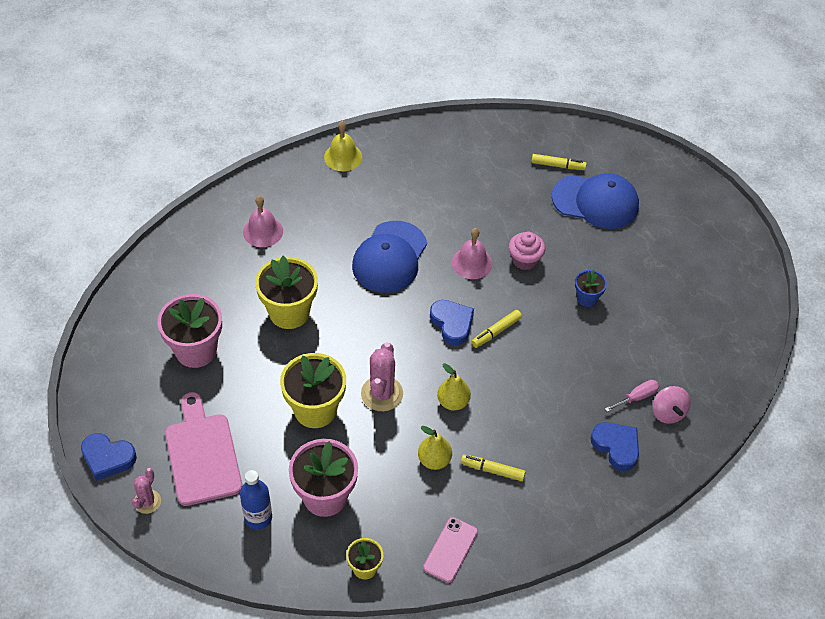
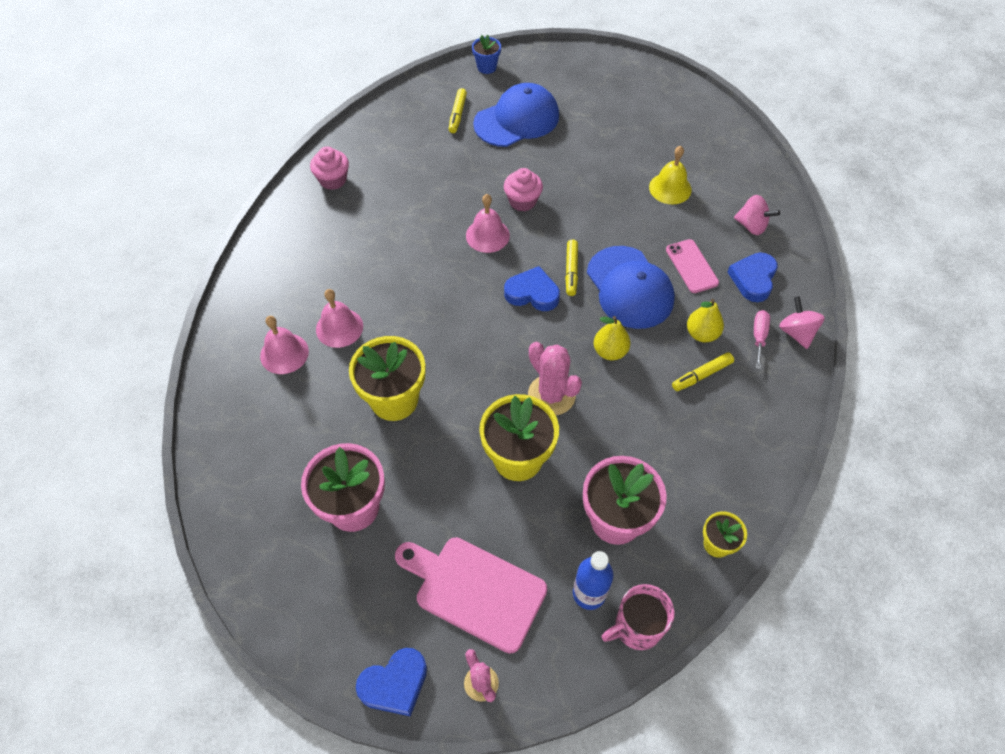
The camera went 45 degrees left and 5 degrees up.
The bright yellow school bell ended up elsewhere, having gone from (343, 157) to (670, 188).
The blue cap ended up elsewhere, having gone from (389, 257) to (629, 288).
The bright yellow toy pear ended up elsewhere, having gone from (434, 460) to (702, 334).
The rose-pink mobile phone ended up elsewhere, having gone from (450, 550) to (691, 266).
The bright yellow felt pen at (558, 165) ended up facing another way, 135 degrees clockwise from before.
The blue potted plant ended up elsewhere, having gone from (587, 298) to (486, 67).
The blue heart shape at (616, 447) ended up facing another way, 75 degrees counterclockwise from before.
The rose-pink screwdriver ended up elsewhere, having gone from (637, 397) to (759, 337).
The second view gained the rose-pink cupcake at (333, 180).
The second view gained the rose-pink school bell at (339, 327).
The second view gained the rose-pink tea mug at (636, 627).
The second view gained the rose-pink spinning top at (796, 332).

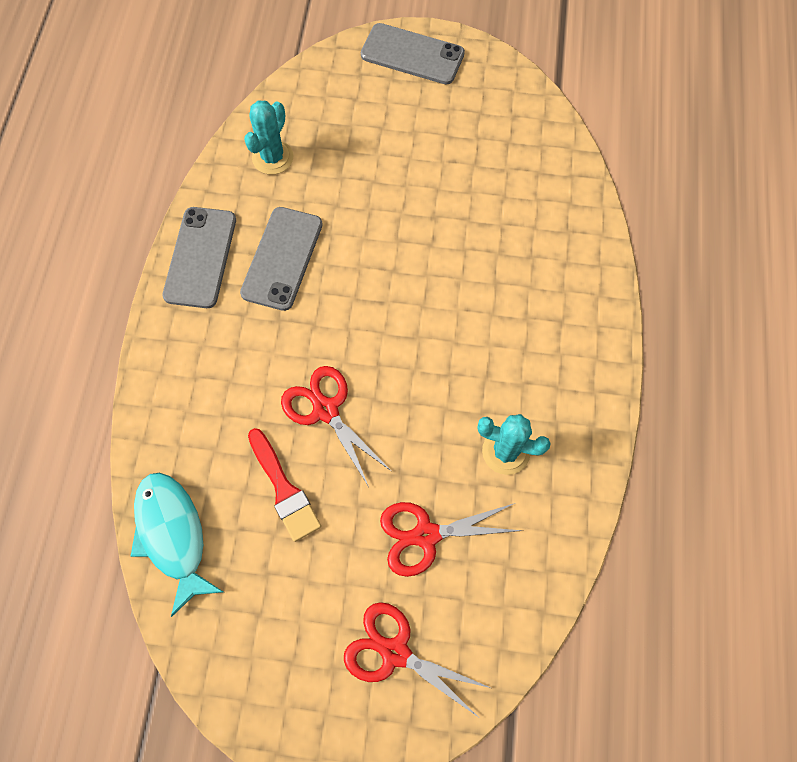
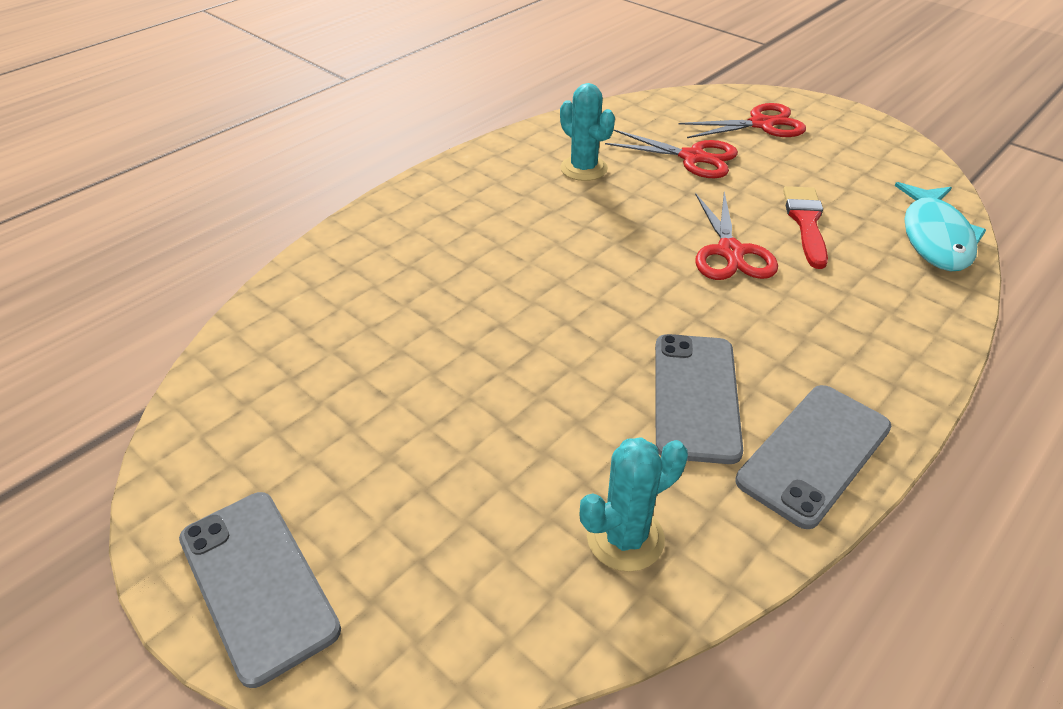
The camera went 145 degrees left and 25 degrees down.
The ash-grey mobile phone at (282, 258) ended up facing another way, 45 degrees counterclockwise from before.
The scarlet scissors at (395, 652) ended up facing another way, 75 degrees counterclockwise from before.

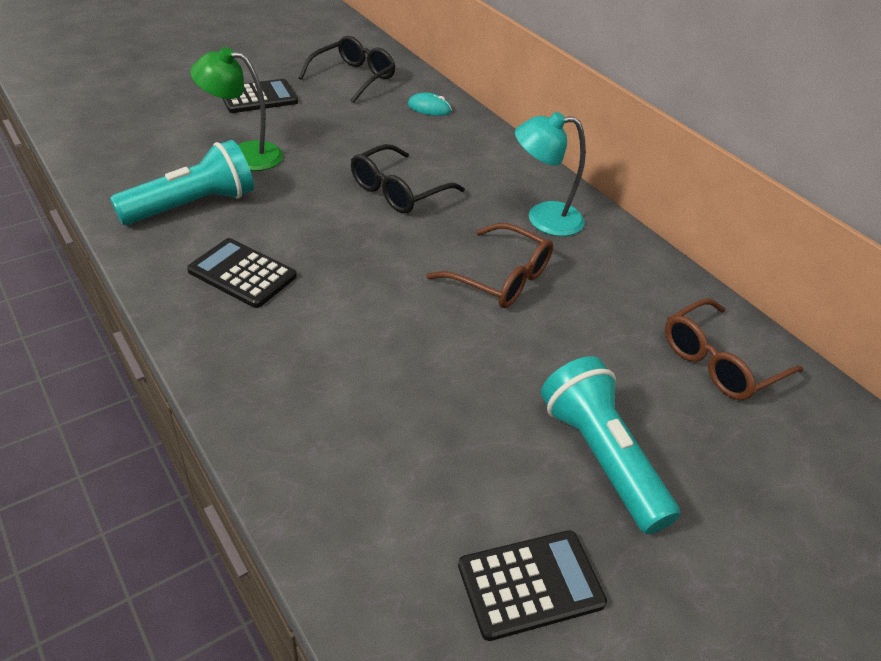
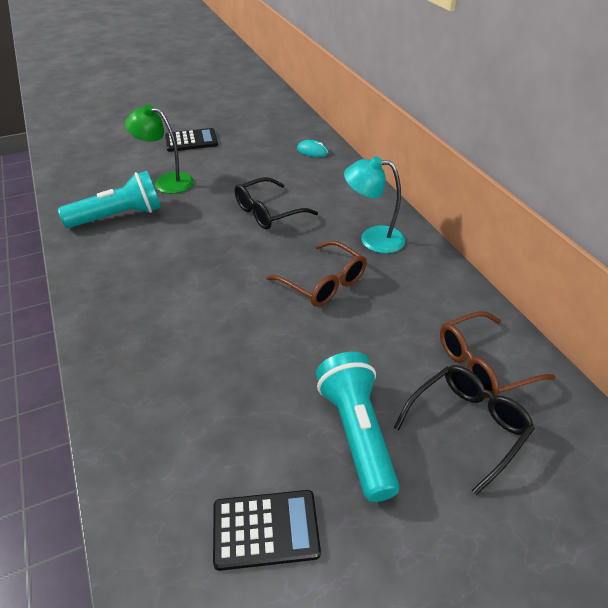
The camera went 15 degrees right and 0 degrees up.
The second view lost the jet-black calculator at (242, 274).
The jet-black glasses ended up elsewhere, having gone from (353, 78) to (467, 426).

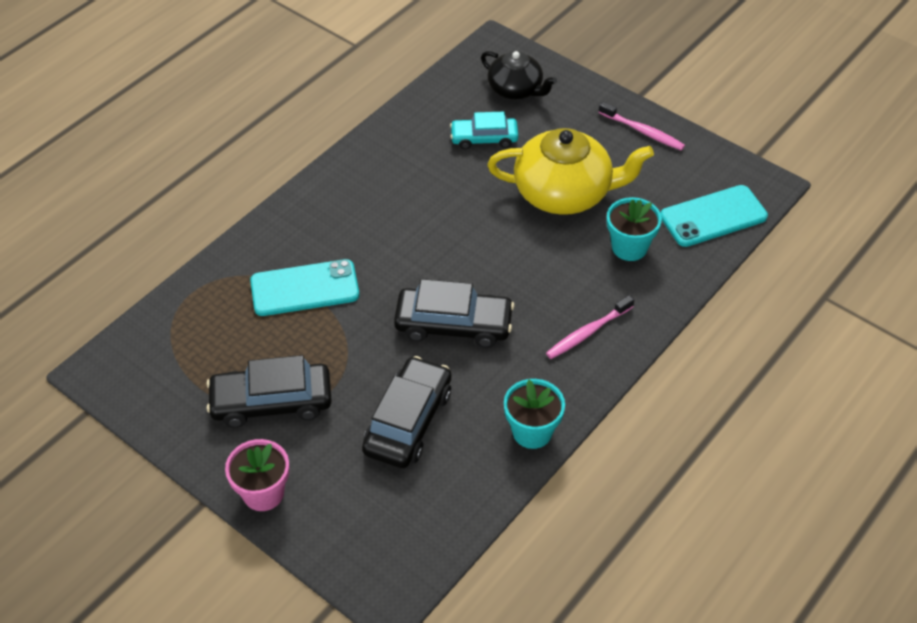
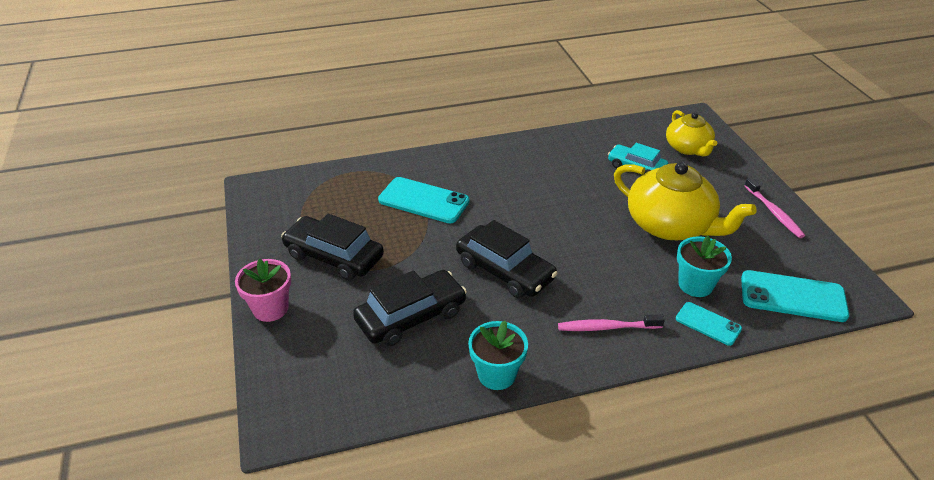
The camera went 35 degrees right and 10 degrees down.
What was the jet-black teapot at (516, 89) turned into the bright yellow teapot at (688, 148).
The second view gained the teal mobile phone at (708, 324).

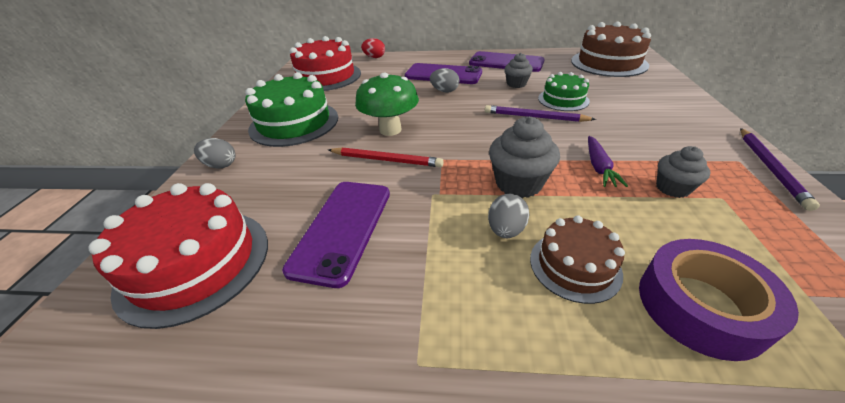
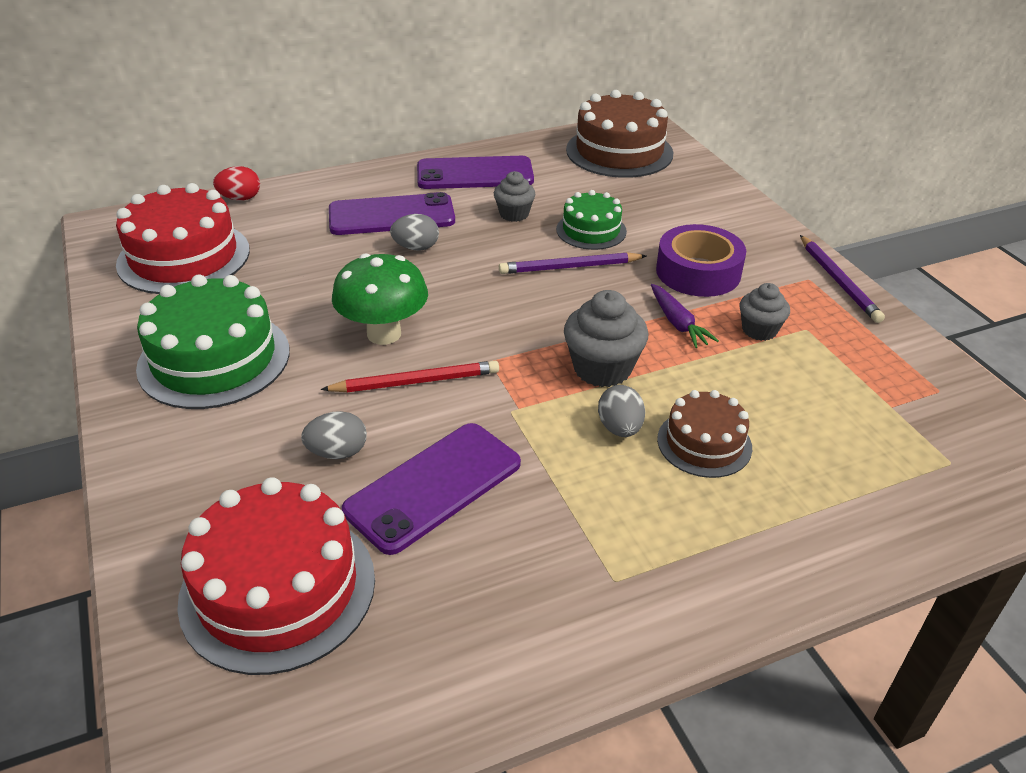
The camera went 30 degrees left and 0 degrees up.
The ash-grey toy egg ended up elsewhere, having gone from (221, 165) to (338, 452).
The purple mobile phone at (342, 229) ended up facing another way, 60 degrees clockwise from before.
The purple roll of tape ended up elsewhere, having gone from (700, 306) to (698, 272).

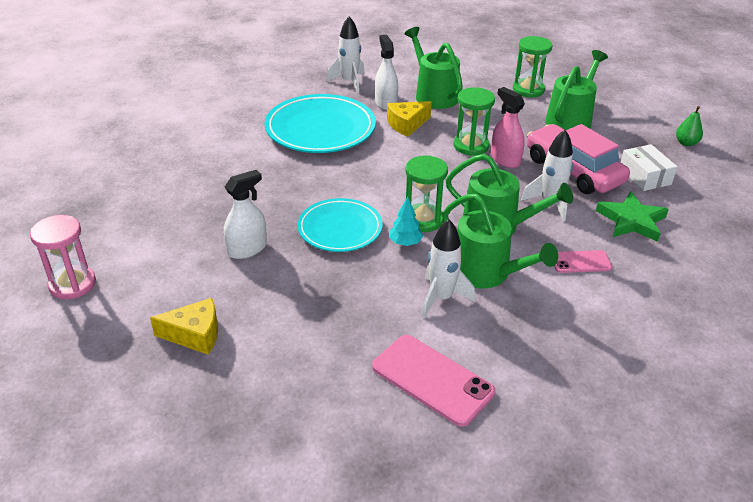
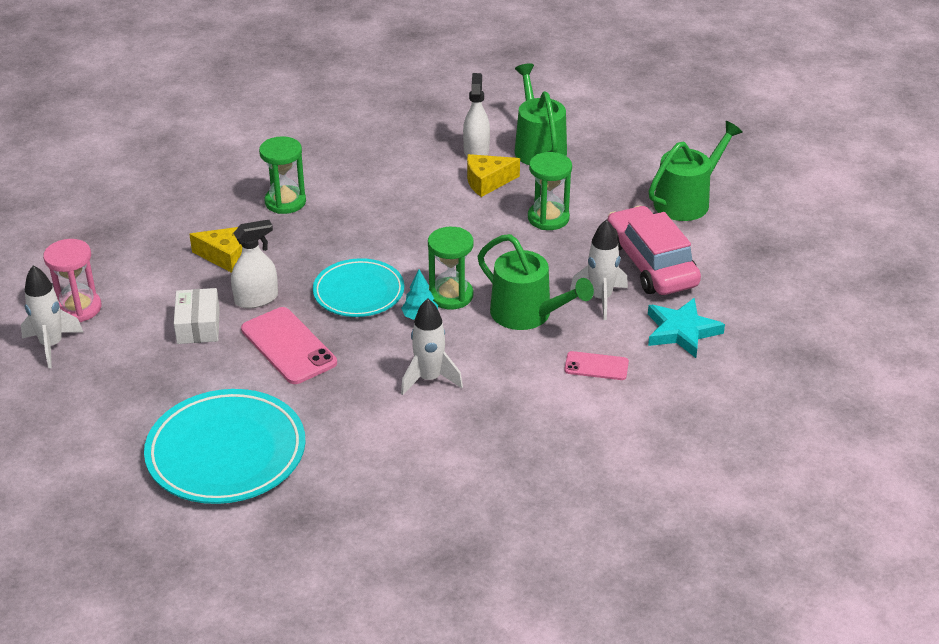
The camera went 15 degrees right and 0 degrees up.
The bright yellow cheese ended up elsewhere, having gone from (195, 335) to (226, 256).
The teal plate ended up elsewhere, having gone from (320, 129) to (226, 453).
The pure white rocket ended up elsewhere, having gone from (349, 82) to (52, 345).
The rose-pink mobile phone ended up elsewhere, having gone from (432, 380) to (288, 346).
The second view lost the emerald watering pot at (486, 273).
The second view lost the rose-pink sprayer at (505, 160).
The emerald hourglass ended up elsewhere, having gone from (528, 90) to (285, 202).
What was the emerald five-pointed star at (631, 221) turned into the teal five-pointed star at (681, 331).
The pure white package ended up elsewhere, having gone from (645, 176) to (198, 326).
The second view lost the emerald toy pear at (686, 143).

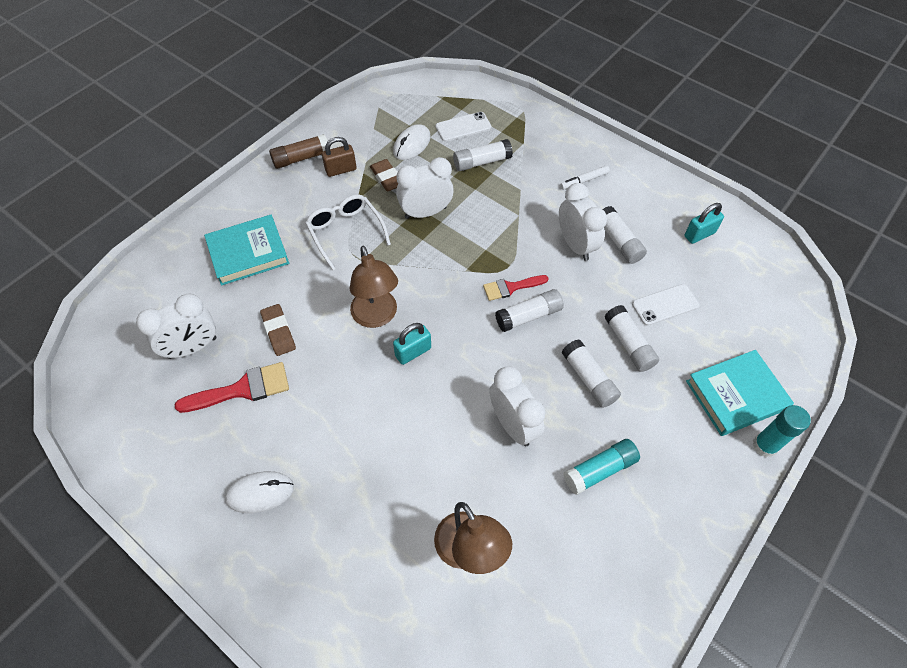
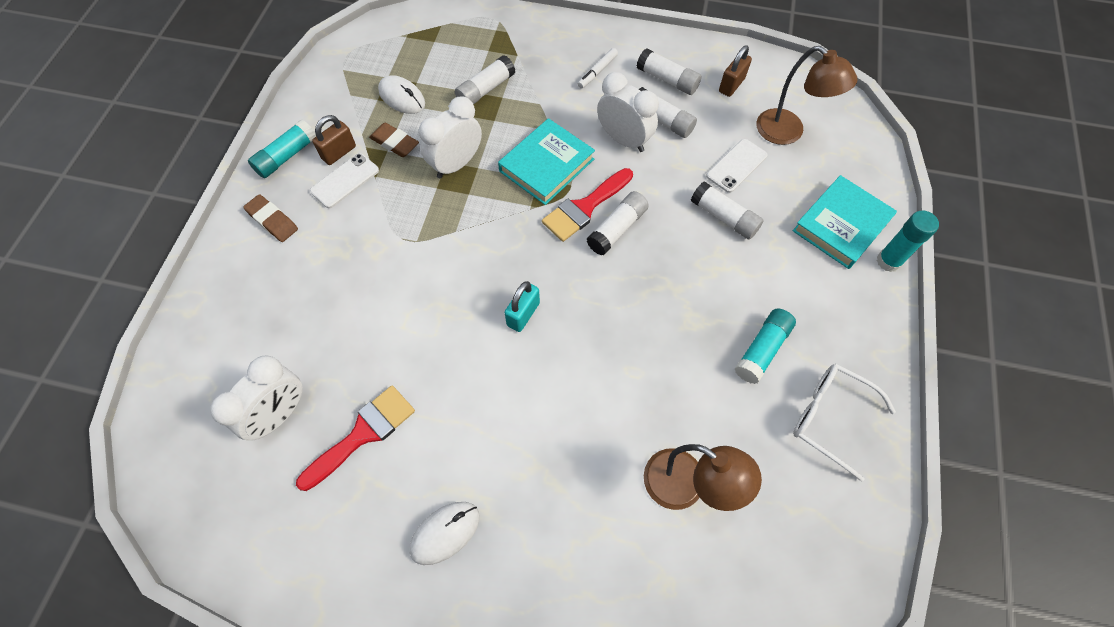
The camera went 25 degrees left and 5 degrees up.
The teal book ended up elsewhere, having gone from (248, 253) to (546, 165).
The russet gum eraser ended up elsewhere, having gone from (279, 332) to (272, 221).
What was the russet glue stick at (301, 158) turned into the teal glue stick at (286, 156).
The pure white glasses ended up elsewhere, having gone from (345, 232) to (830, 418).
The russet desk lamp ended up elsewhere, having gone from (376, 317) to (788, 133).
The pure white mouse at (412, 145) ended up facing another way, 60 degrees counterclockwise from before.
The pure white mobile phone ended up elsewhere, having gone from (463, 127) to (345, 181).
The size of the scarlet paintbrush at (511, 287) changed by a factor of 1.52.
The second view lost the pure white bedside clock at (513, 425).
The pure white glue stick ended up elsewhere, having gone from (588, 378) to (667, 80).
What was the teal padlock at (699, 234) turned into the russet padlock at (731, 85).

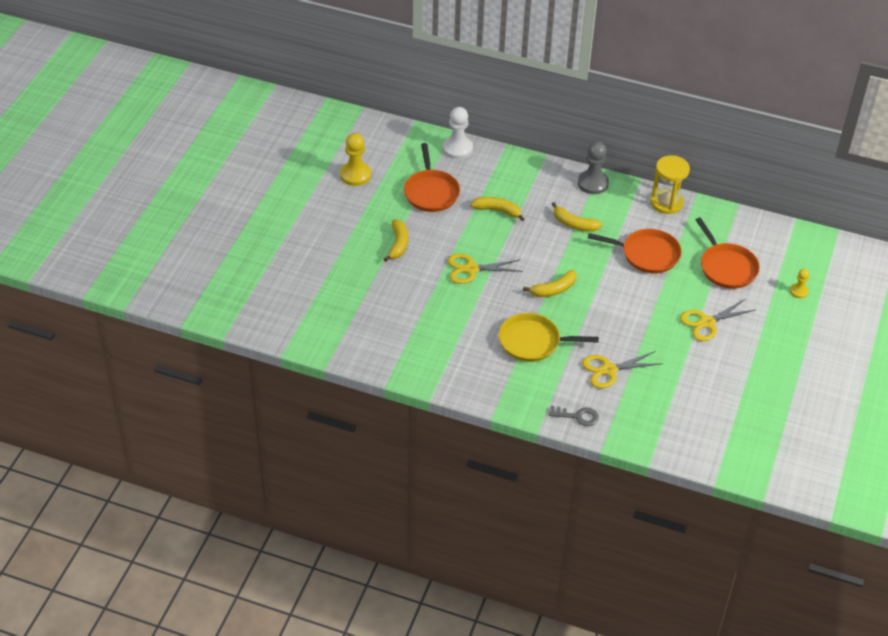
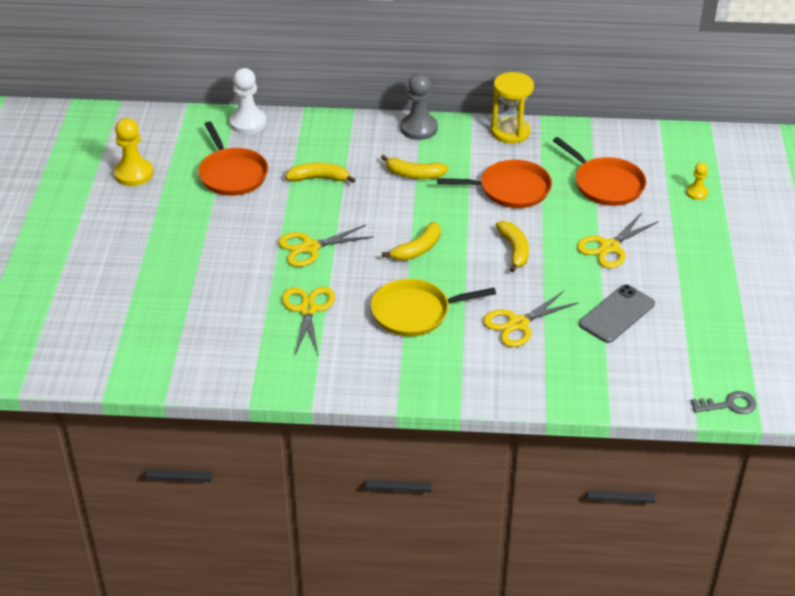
The camera went 15 degrees left and 5 degrees down.
The bright yellow banana fruit ended up elsewhere, having gone from (398, 244) to (514, 250).
The ash-grey key ended up elsewhere, having gone from (577, 416) to (728, 405).
The second view gained the bright yellow scissors at (308, 310).
The second view gained the ash-grey mobile phone at (616, 314).

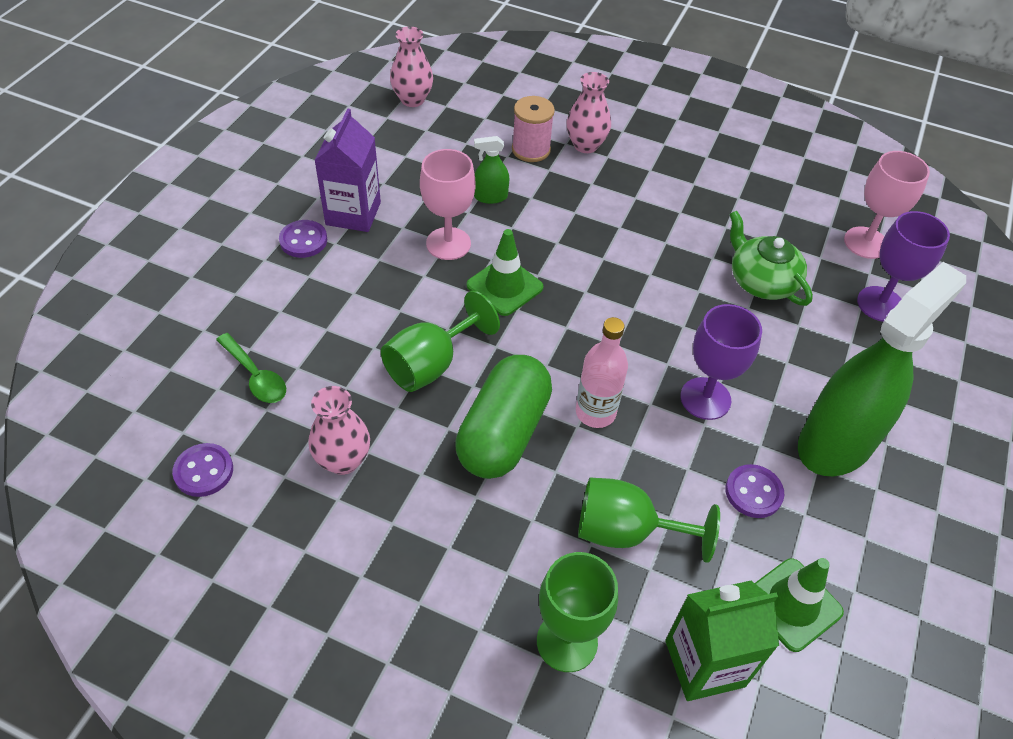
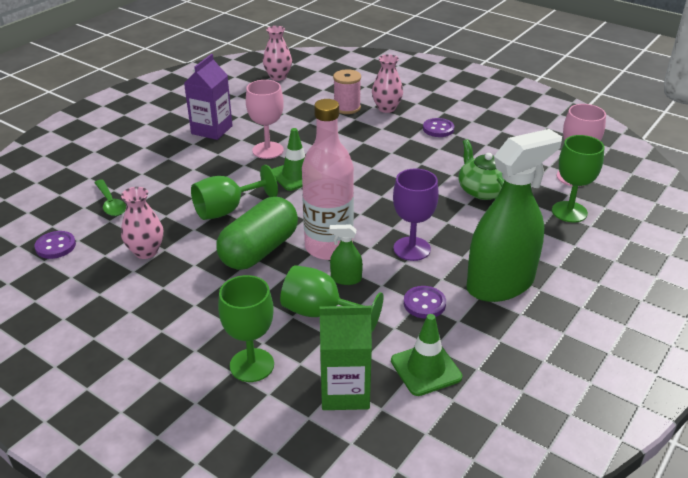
The camera went 15 degrees right and 15 degrees down.
The purple sewing button ended up elsewhere, having gone from (303, 240) to (438, 129).
The emerald sprayer ended up elsewhere, having gone from (490, 197) to (346, 279).
The size of the rose-pink drink bottle at (595, 412) changed by a factor of 1.63.
What was the purple chalice at (880, 304) turned into the emerald chalice at (569, 212).

